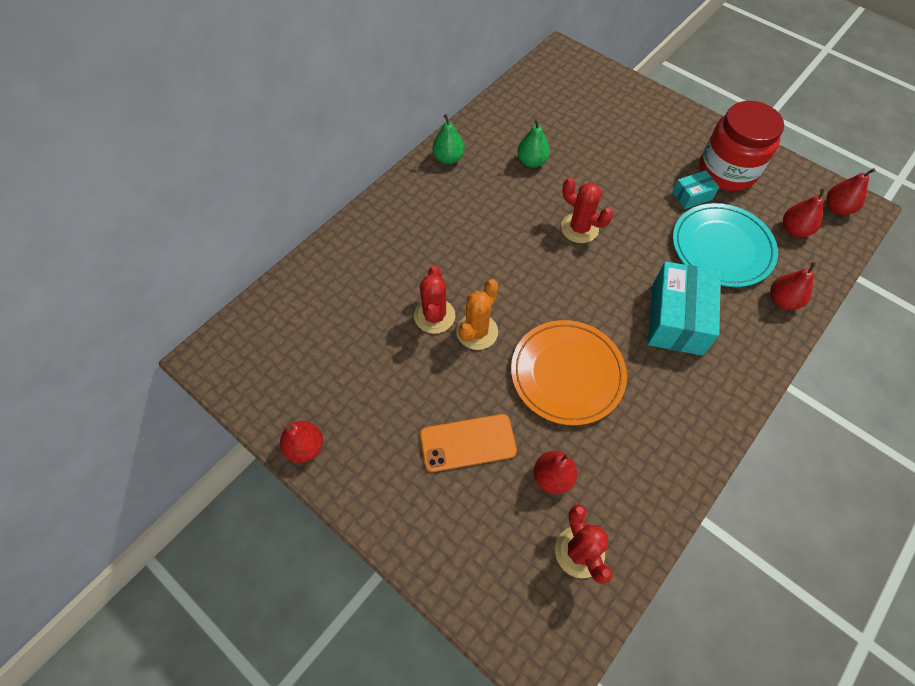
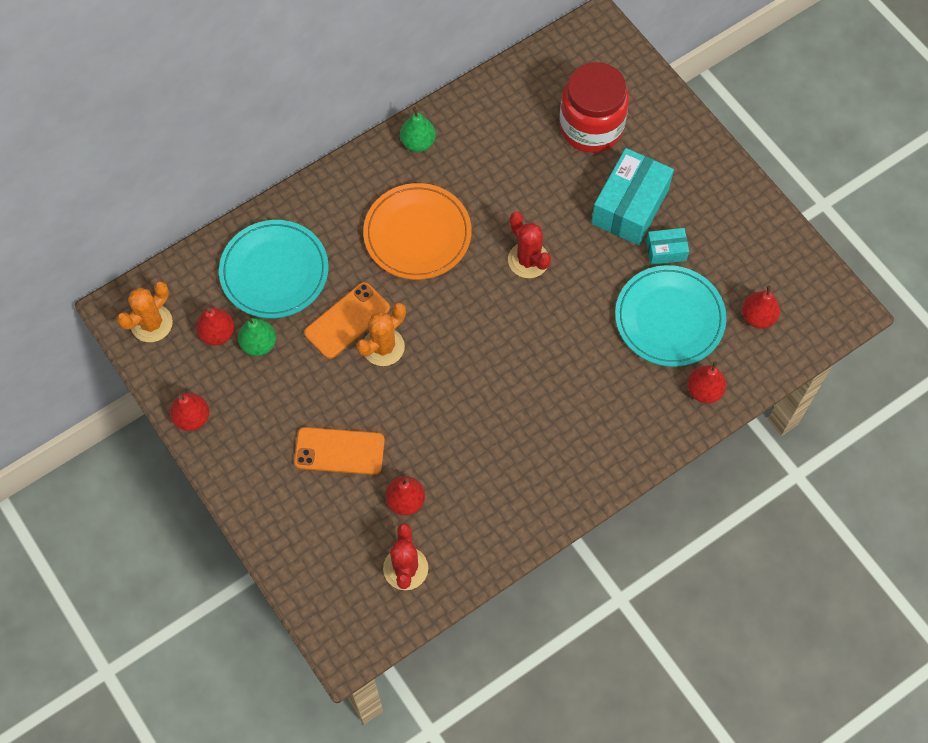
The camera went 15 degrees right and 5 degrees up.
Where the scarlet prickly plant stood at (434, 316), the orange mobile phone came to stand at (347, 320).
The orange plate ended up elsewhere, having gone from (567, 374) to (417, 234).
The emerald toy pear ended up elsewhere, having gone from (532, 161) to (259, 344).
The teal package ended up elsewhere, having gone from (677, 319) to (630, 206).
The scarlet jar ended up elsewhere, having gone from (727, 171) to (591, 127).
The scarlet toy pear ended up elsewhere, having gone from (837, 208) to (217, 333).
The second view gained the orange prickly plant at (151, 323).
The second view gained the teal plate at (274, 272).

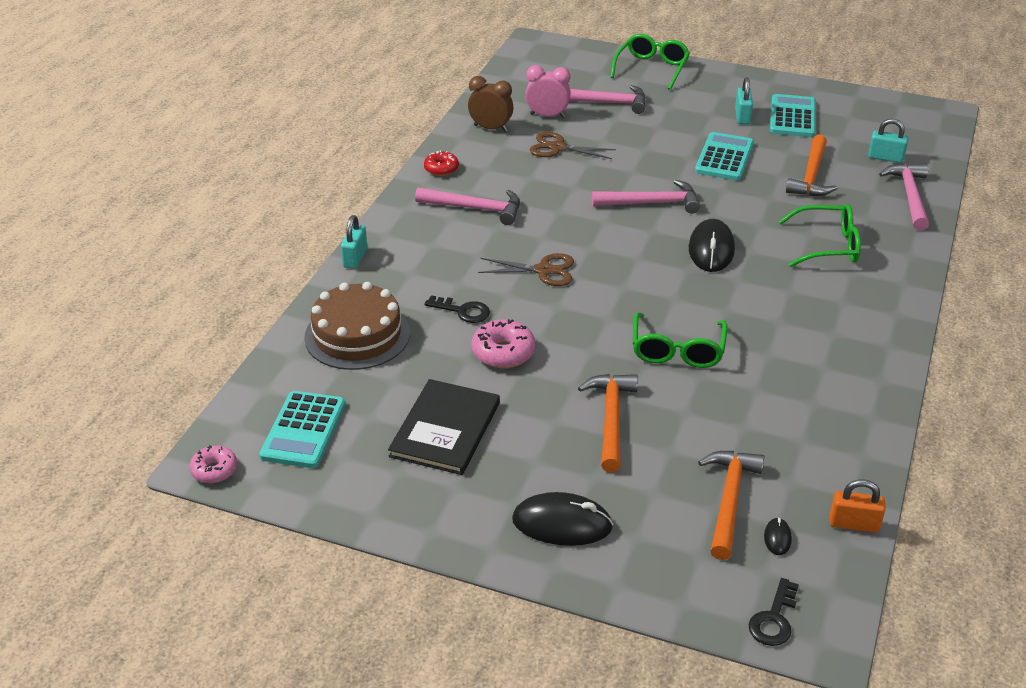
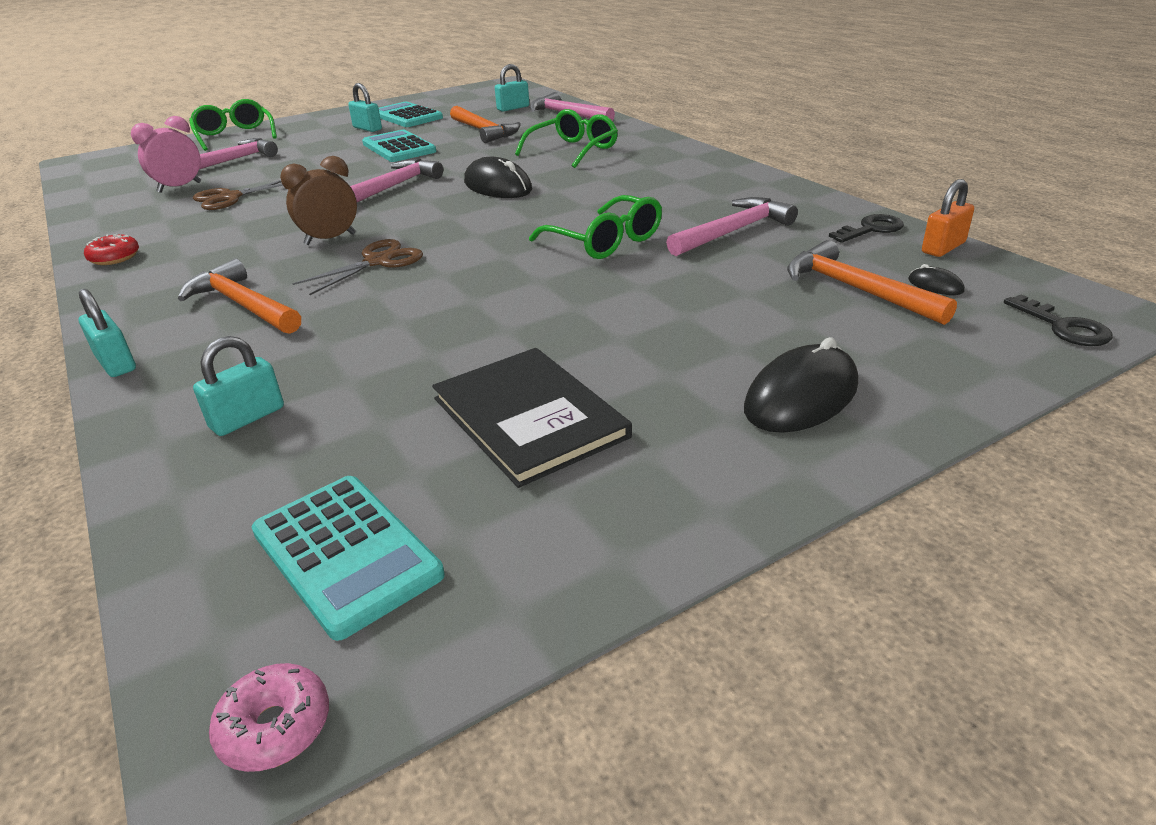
The camera went 50 degrees left and 5 degrees down.
Where the russet cake stood at (357, 335), the teal padlock came to stand at (247, 418).
The rose-pink hammer ended up elsewhere, having gone from (475, 208) to (733, 231).
The jet-black key ended up elsewhere, having gone from (463, 311) to (871, 229).
The russet bedside clock ended up elsewhere, having gone from (490, 128) to (330, 239).
The second view lost the rose-pink doughnut at (503, 352).
The orange hammer ended up elsewhere, having gone from (611, 419) to (243, 305).

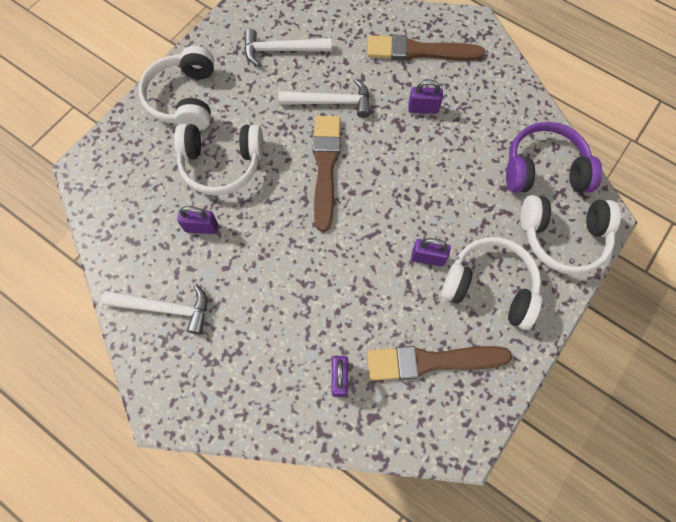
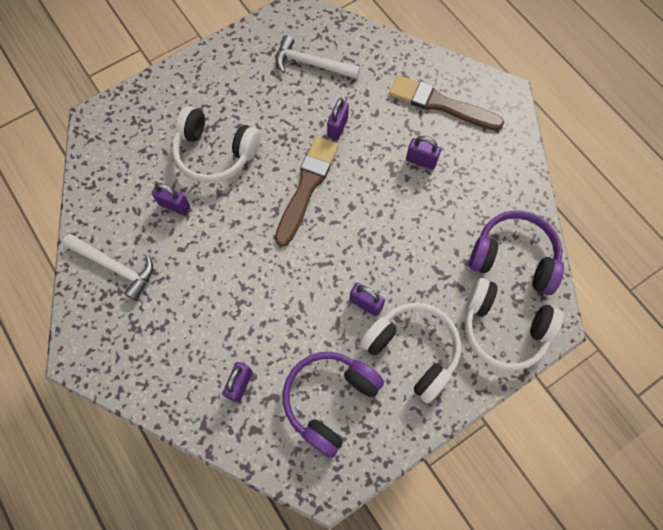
The camera went 20 degrees right and 0 degrees up.
The second view lost the pure white over-ear headphones at (185, 99).
Where the pure white hammer stood at (331, 102), the purple padlock came to stand at (337, 128).
Where the russet paintbrush stood at (432, 361), the purple over-ear headphones came to stand at (329, 400).

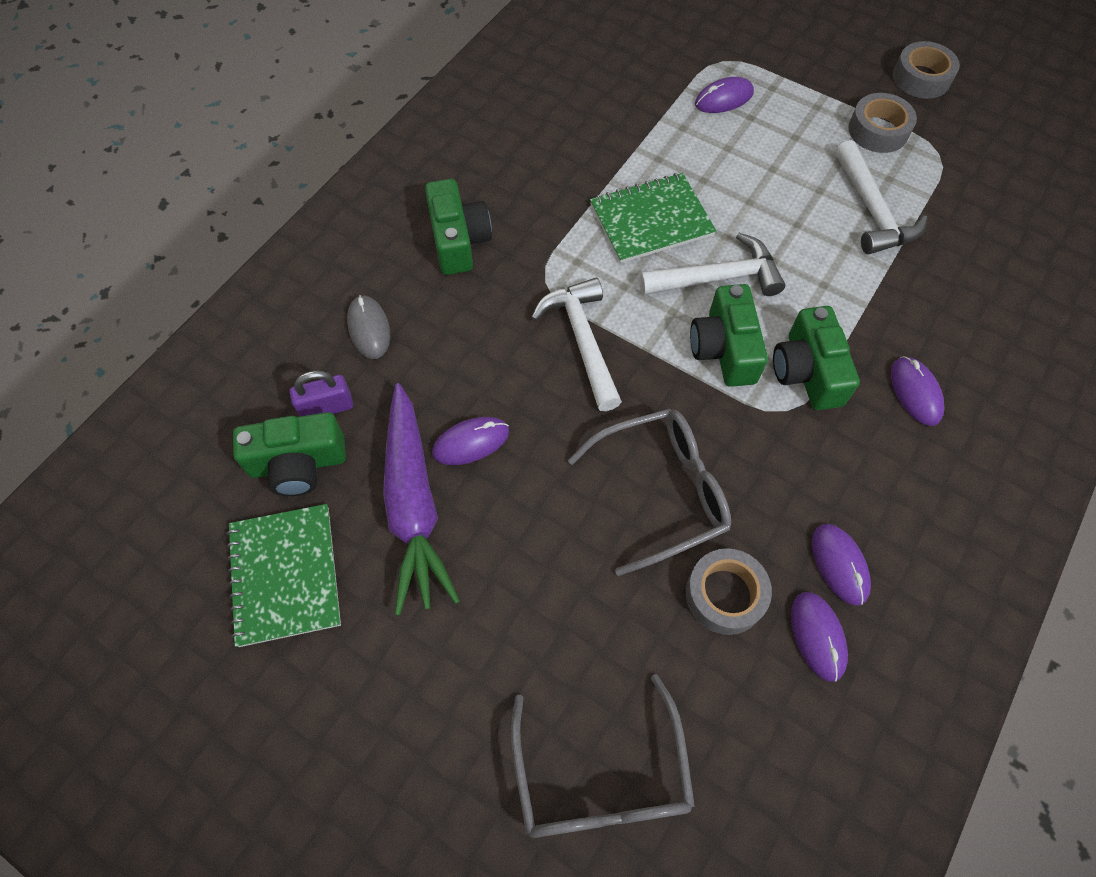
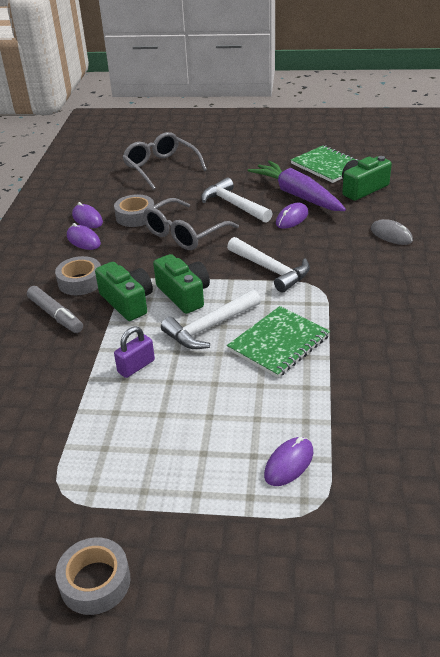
The camera went 155 degrees right and 25 degrees down.
The purple padlock ended up elsewhere, having gone from (326, 407) to (136, 366).
The second view lost the emerald compact camera at (458, 240).
The pure white hammer ended up elsewhere, having gone from (872, 211) to (233, 205).
The ash-grey roll of tape ended up elsewhere, having gone from (878, 130) to (80, 282).
Where the purple mouse stood at (915, 392), the ash-grey felt pen came to stand at (55, 315).

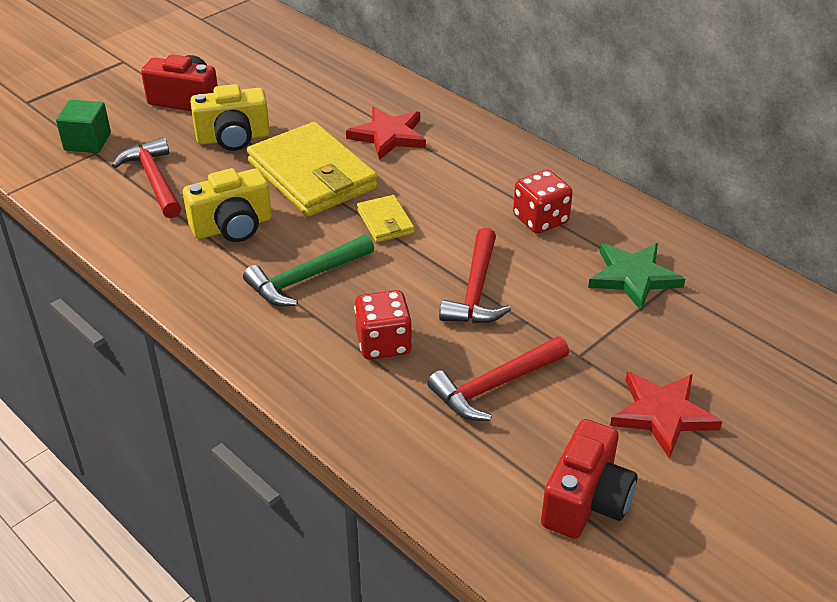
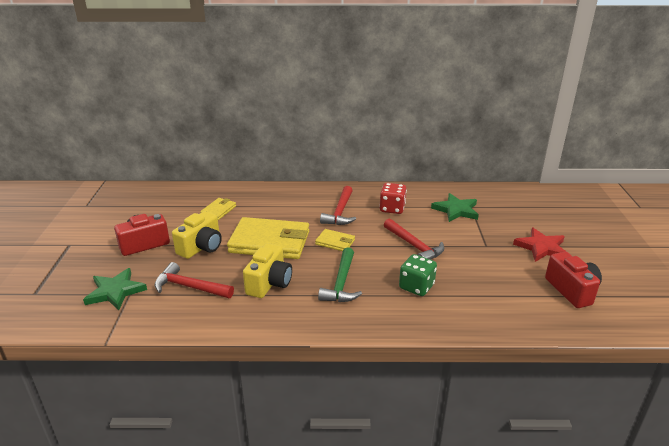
The camera went 45 degrees left and 10 degrees down.
Where the emerald cube stood at (87, 142), the emerald five-pointed star came to stand at (115, 291).
The second view lost the scarlet five-pointed star at (388, 136).
What was the scarlet dice at (383, 343) turned into the emerald dice at (416, 286).
The scarlet hammer ended up elsewhere, having gone from (494, 386) to (340, 212).
The second view gained the bright yellow billfold at (218, 210).

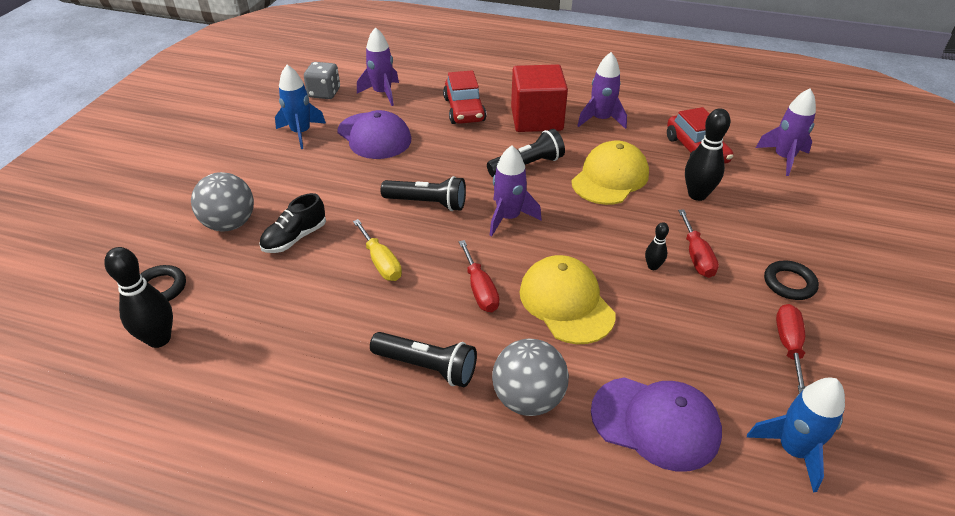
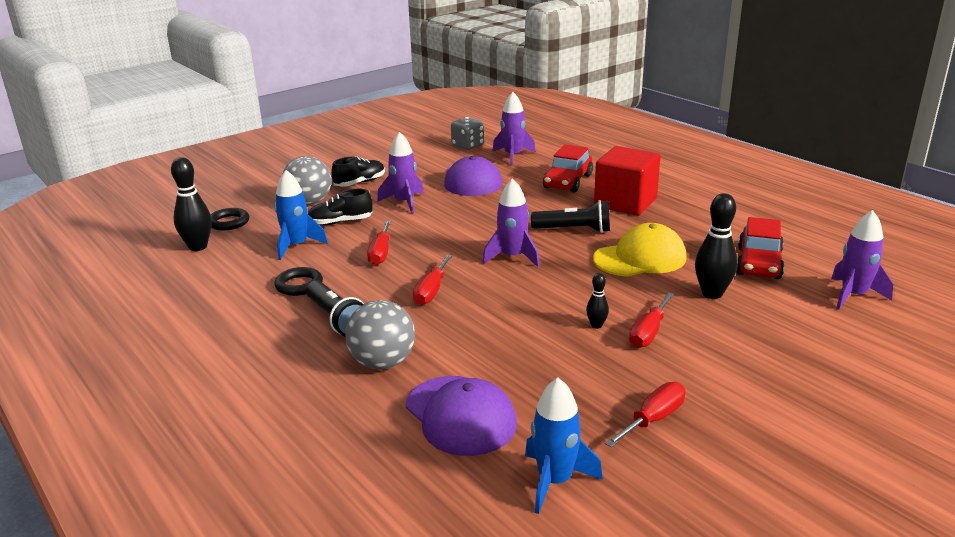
The camera went 35 degrees right and 15 degrees down.
The blue rocket ended up elsewhere, having gone from (301, 133) to (296, 246).
What was the bright yellow screwdriver at (381, 262) turned into the scarlet screwdriver at (380, 253).
The second view lost the jet-black torch at (427, 203).
The second view lost the bright yellow cap at (566, 302).
The purple rocket ended up elsewhere, having gone from (601, 120) to (404, 203).
The jet-black hoop ended up elsewhere, having gone from (789, 283) to (299, 285).
The second view gained the jet-black lace-up shoe at (360, 183).

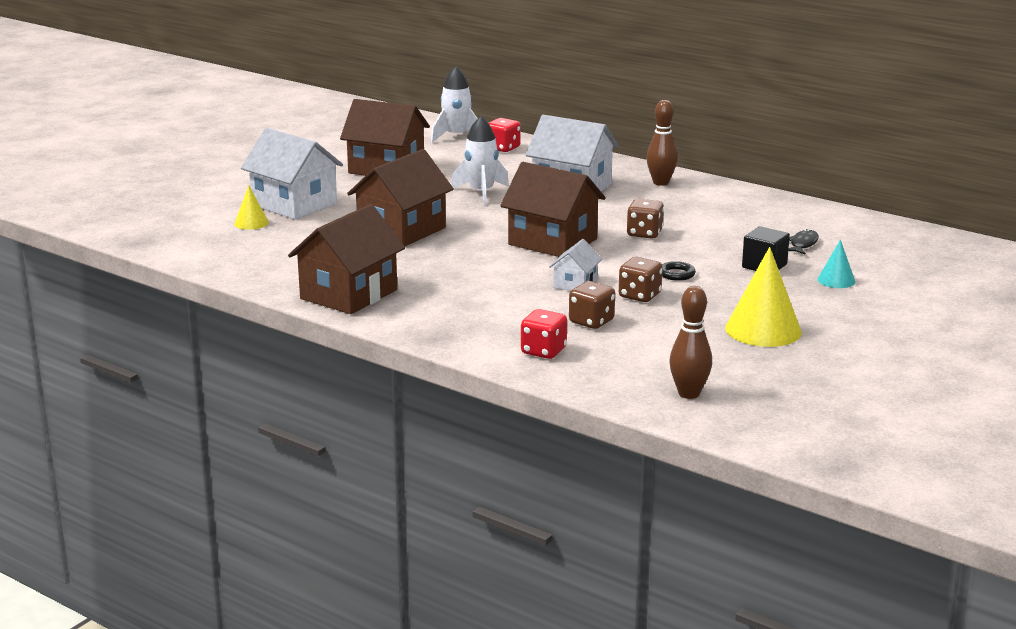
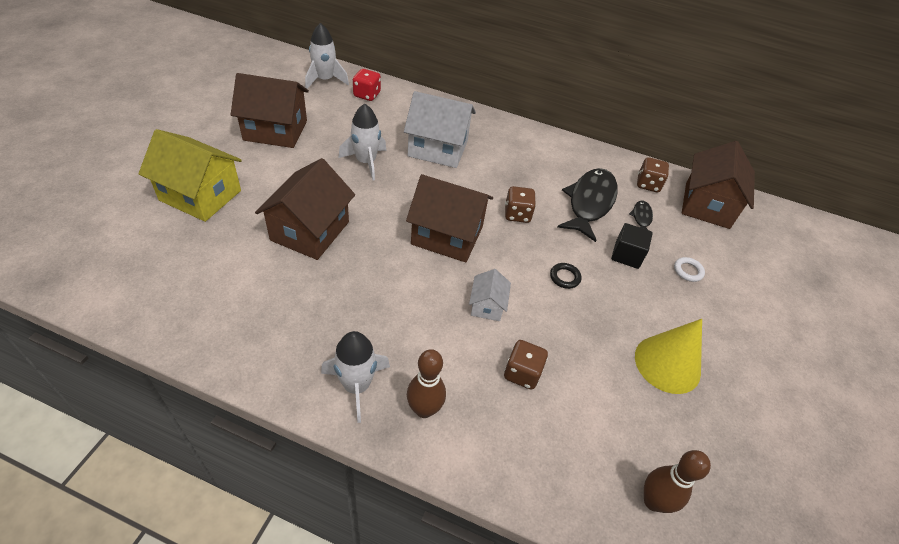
The camera went 20 degrees left and 25 degrees up.
The second view lost the bright yellow cone shape at (251, 223).
What was the pure white house at (294, 204) turned into the bright yellow house at (200, 195).
The russet house ended up elsewhere, having gone from (349, 294) to (707, 205).
The second view lost the scarlet dice at (543, 351).
The russet dice ended up elsewhere, having gone from (639, 296) to (648, 184).
The russet bowling pin ended up elsewhere, having gone from (661, 183) to (424, 409).
Where the teal cone shape stood at (836, 280), the pure white hoop came to stand at (688, 271).
The second view gained the pure white rocket at (356, 386).
The second view gained the jet-black toy fish at (589, 203).

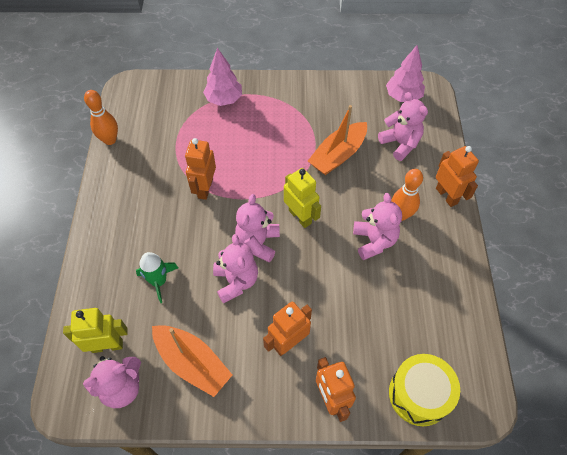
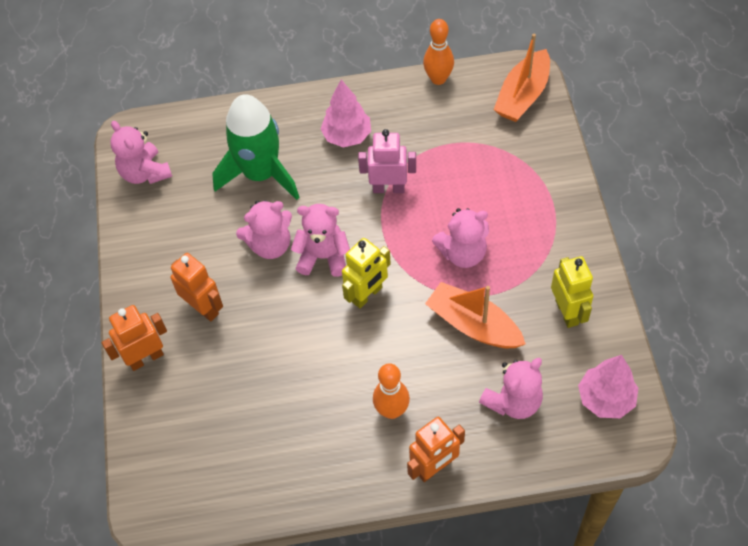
The camera went 85 degrees right and 0 degrees up.
The bright yellow toy robot ended up elsewhere, having gone from (107, 345) to (567, 312).
The size of the emerald rocket at (158, 281) changed by a factor of 1.90.
The orange boat ended up elsewhere, having gone from (192, 363) to (523, 95).
What was the orange toy robot at (205, 188) turned into the rose-pink toy robot at (388, 188).
The rose-pink toy tree ended up elsewhere, having gone from (224, 99) to (347, 136).
The rose-pink teddy ended up elsewhere, having gone from (374, 241) to (462, 253).
The second view lost the bright yellow snare drum at (419, 394).

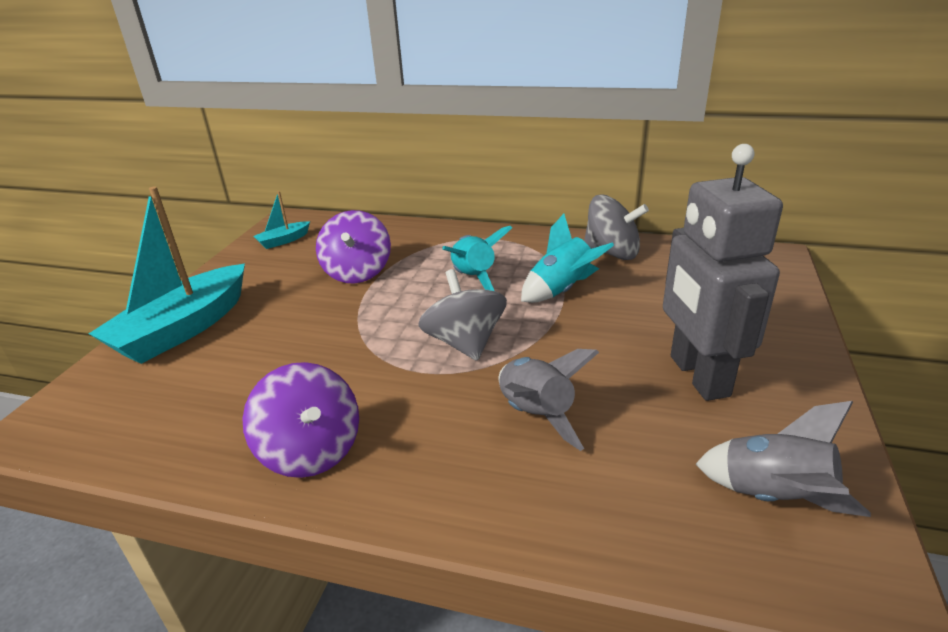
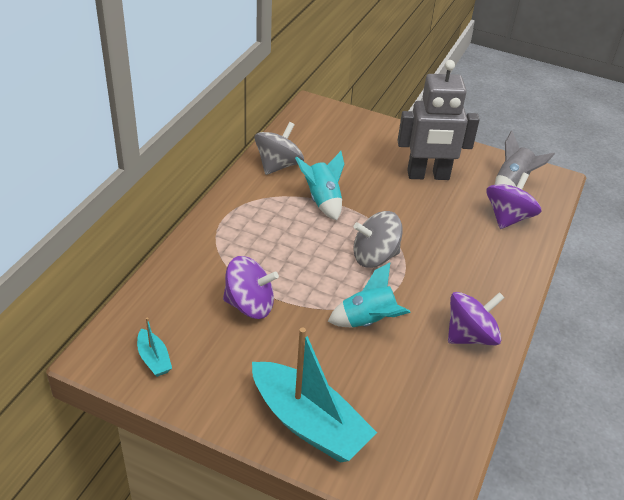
The camera went 85 degrees left and 10 degrees up.
The teal rocket ended up elsewhere, having gone from (473, 278) to (368, 321).
The second view lost the ash-grey rocket at (535, 415).
The second view gained the purple spinning top at (508, 218).

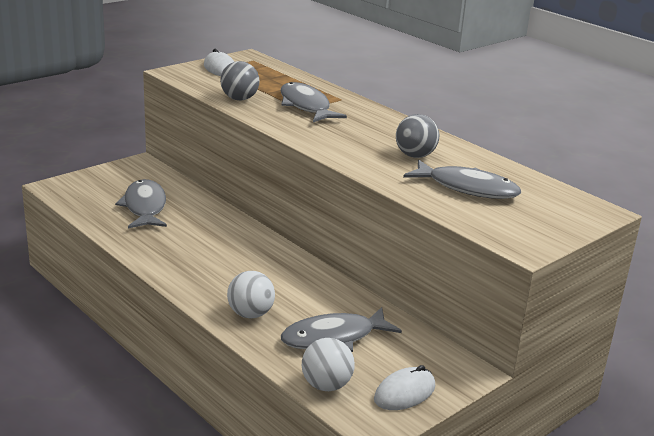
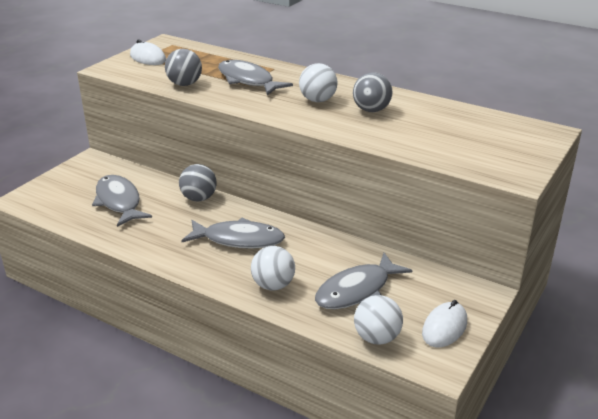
The camera went 15 degrees left and 5 degrees up.
The ash-grey toy fish ended up elsewhere, having gone from (467, 188) to (239, 240).
The second view gained the ash-grey ball at (199, 198).
The second view gained the pure white ball at (317, 100).

